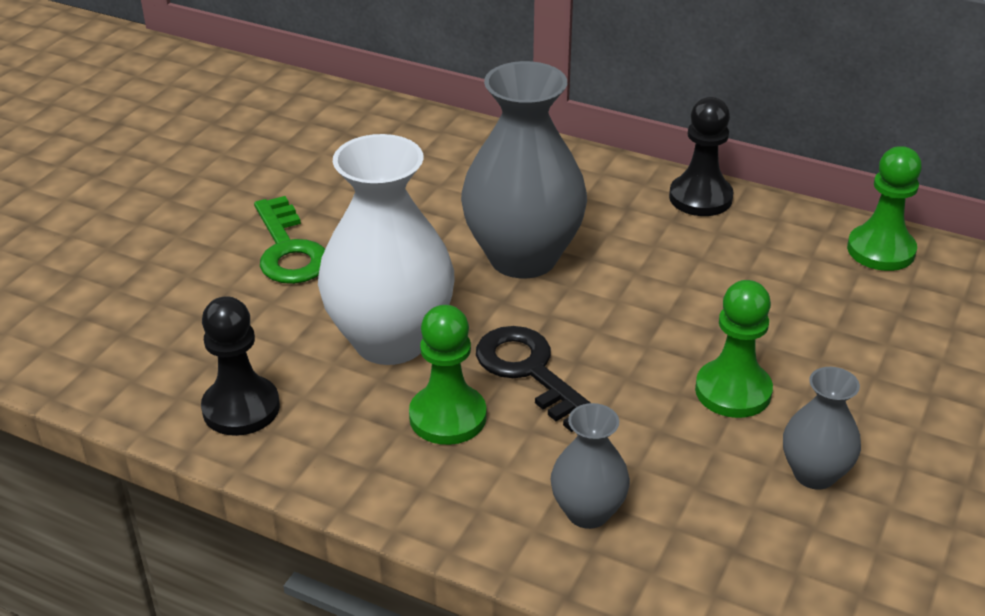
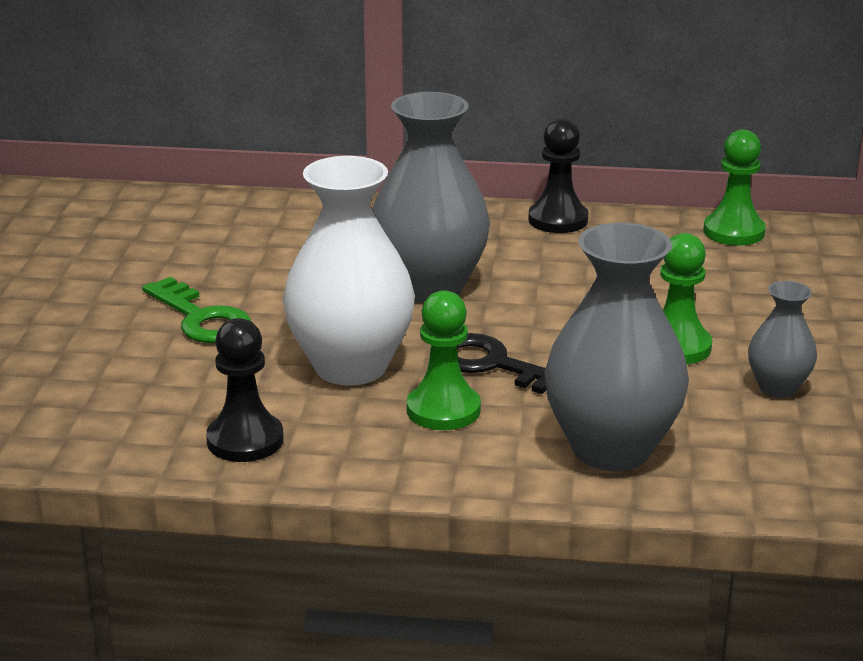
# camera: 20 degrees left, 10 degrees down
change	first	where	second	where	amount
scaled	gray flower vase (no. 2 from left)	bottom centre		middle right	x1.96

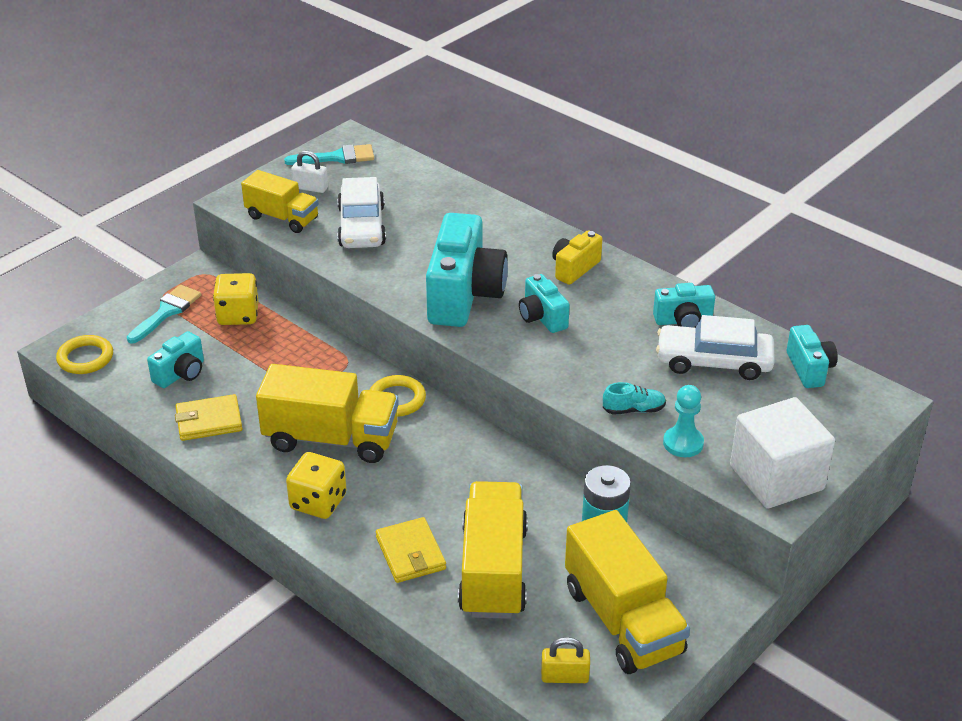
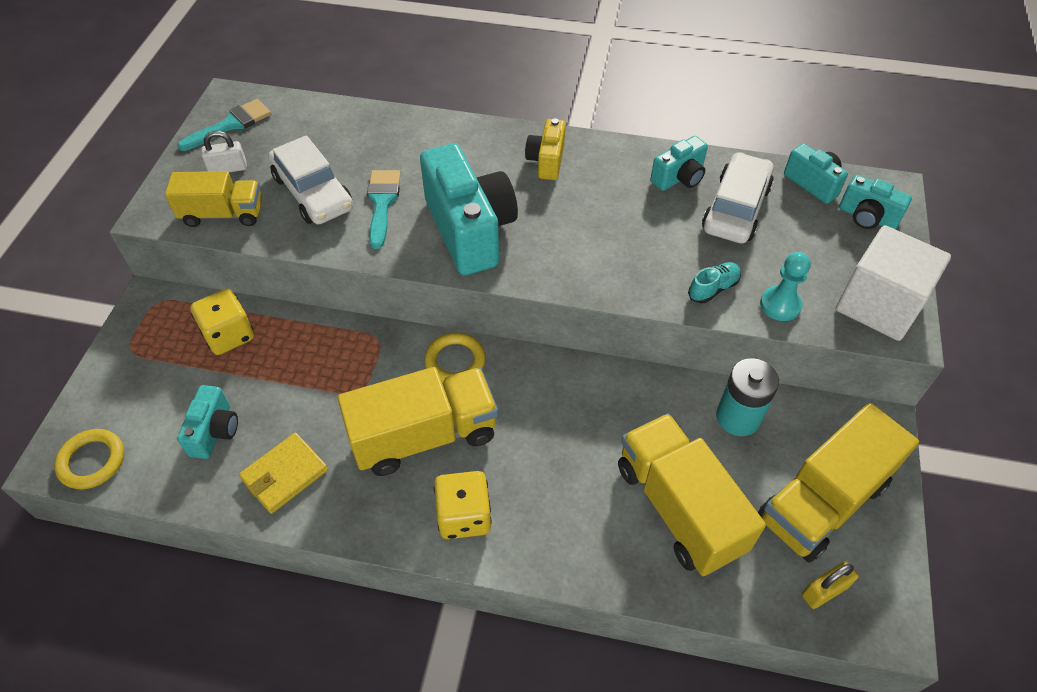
# camera: 30 degrees left, 15 degrees up
change	first	where	second	where	amount
shifted	aqua compact camera (no. 3 from left in the first image)	centre	aqua compact camera (no. 5 from left)	top right	
shifted	aqua paintbrush (no. 1 from left in the first image)	middle left	aqua paintbrush (no. 2 from left)	top centre	
rotated	snow-white car (no. 2 from left)	middle right		top right	135 degrees clockwise
rotated	bright yellow toy truck (no. 4 from left)	bottom centre		bottom right	105 degrees clockwise
gone	bright yellow billfold (no. 2 from left)	bottom centre			

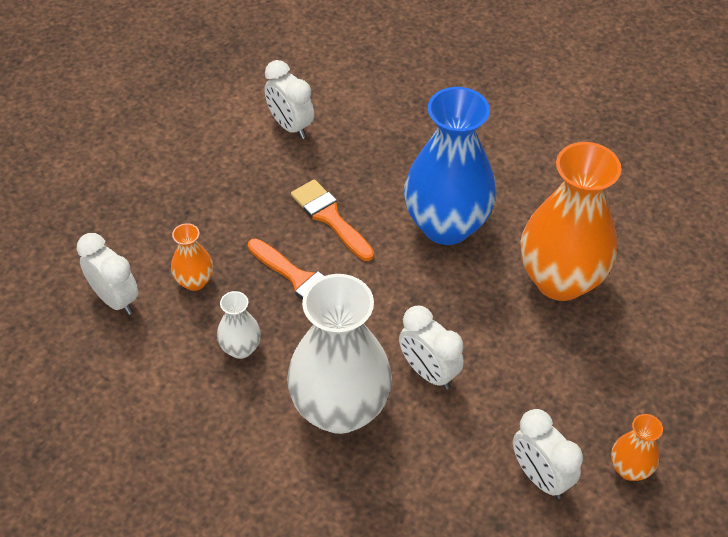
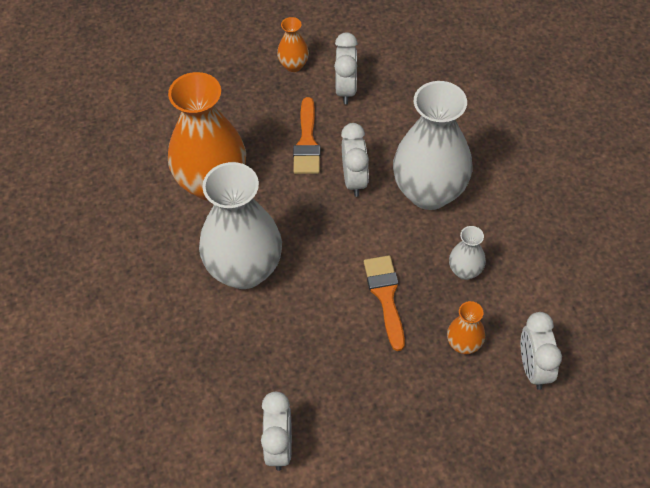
# camera: 140 degrees left, 5 degrees up
change	first	where	second	where	amount
repainted	royal blue flower vase	top centre	snow-white flower vase (no. 1 from left)	centre	
shifted	orange-coloured paintbrush (no. 2 from left in the first image)	centre	orange-coloured paintbrush (no. 1 from left)	top centre	

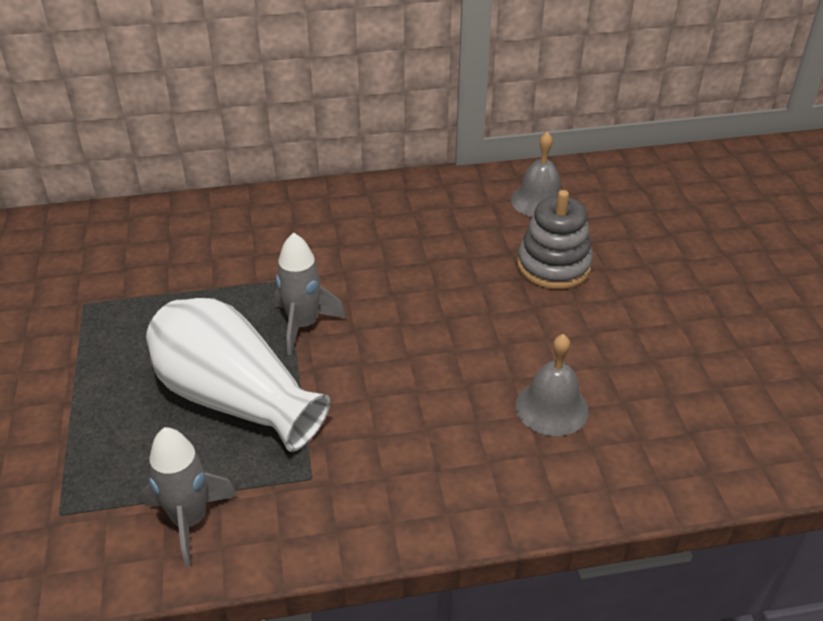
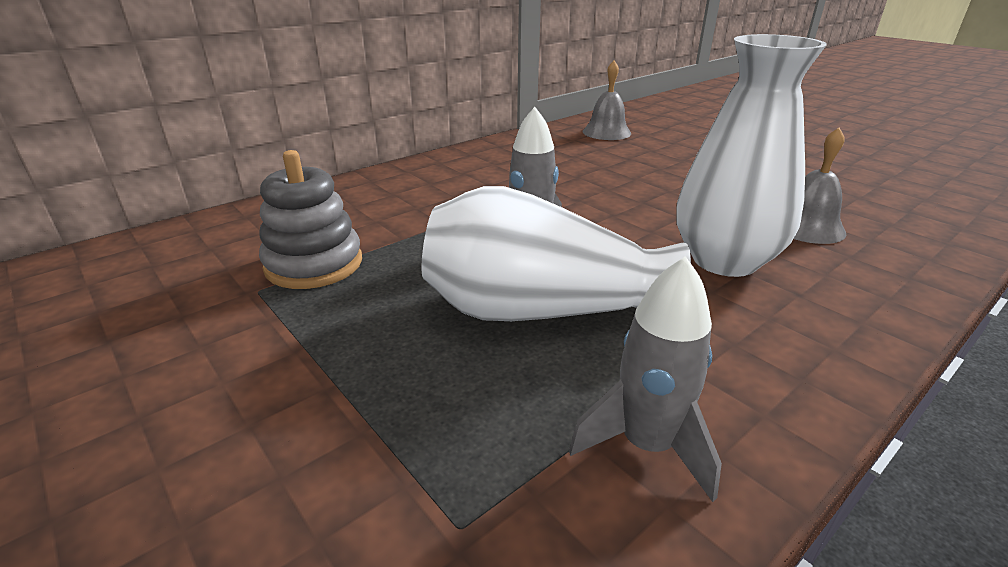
# camera: 30 degrees left, 10 degrees down
change	first	where	second	where	amount
shifted	gray stacking toy	middle right		middle left	
new			snow-white flower vase (no. 2 from left)	top right	

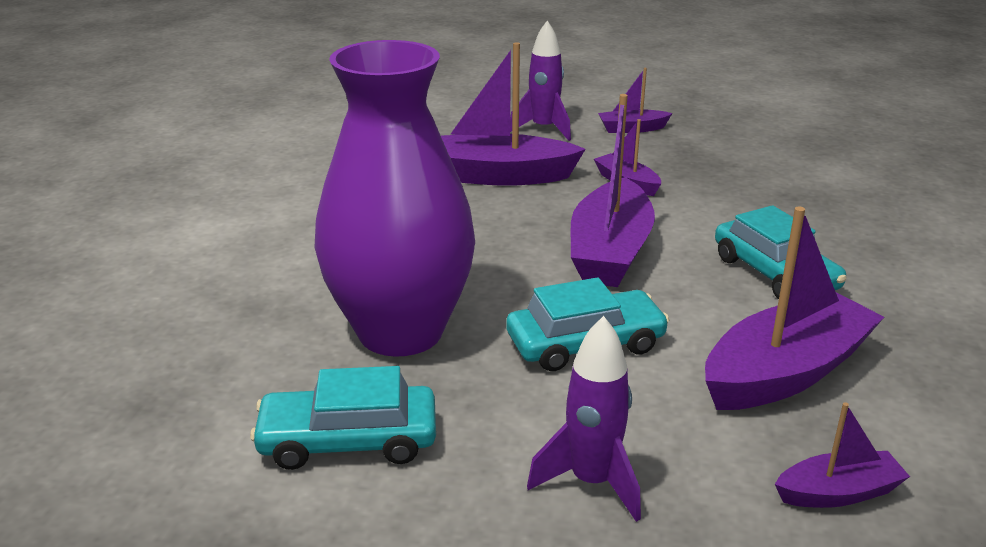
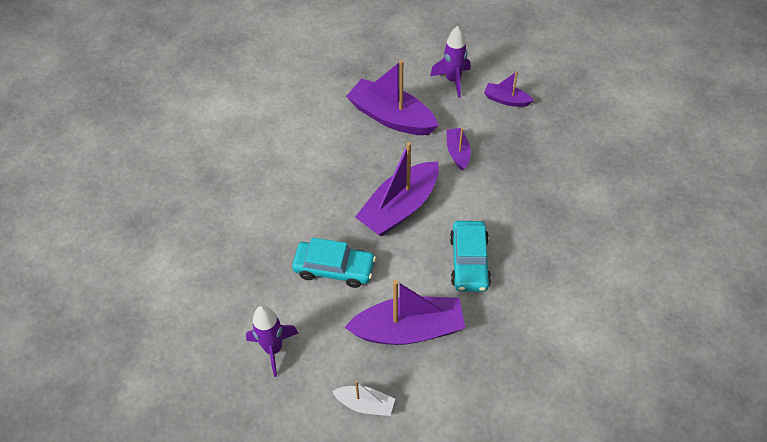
# camera: 30 degrees right, 25 degrees up
change	first	where	second	where	amount
gone	purple flower vase	centre			
gone	aqua car (no. 1 from left)	bottom centre			
repainted	purple sailboat (no. 6 from left)	bottom right	snow-white sailboat	bottom centre	

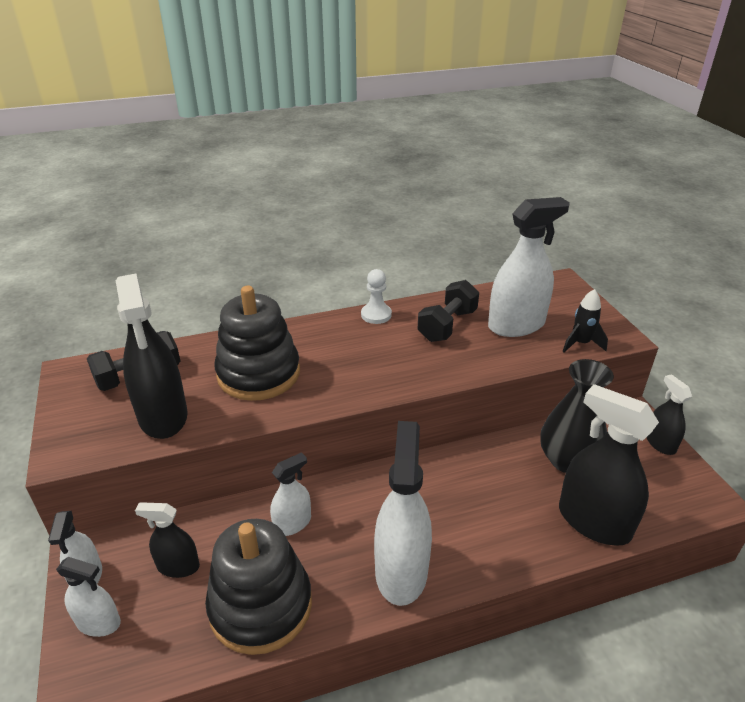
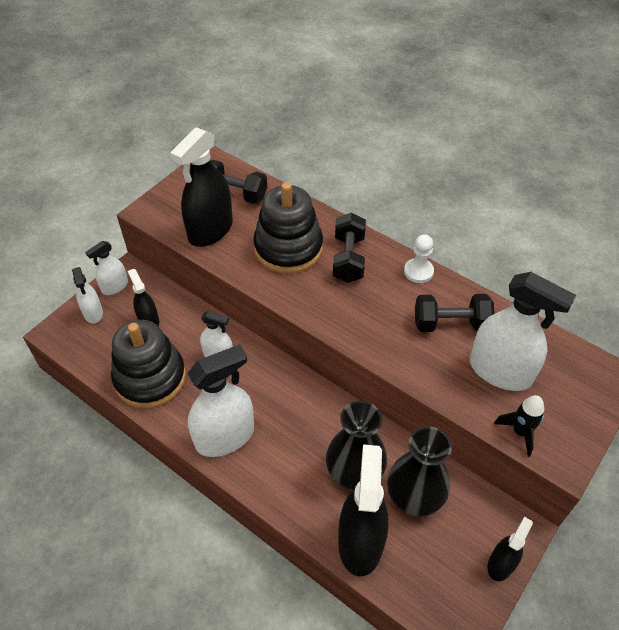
# camera: 55 degrees right, 15 degrees up
change	first	where	second	where	amount
new			black hand weight (no. 2 from left)	centre	
new			black flower vase (no. 1 from left)	bottom centre	

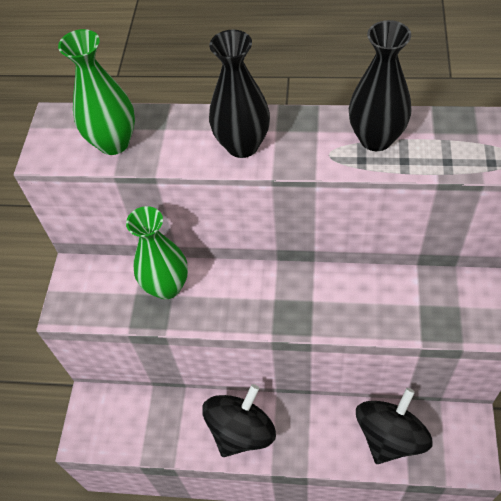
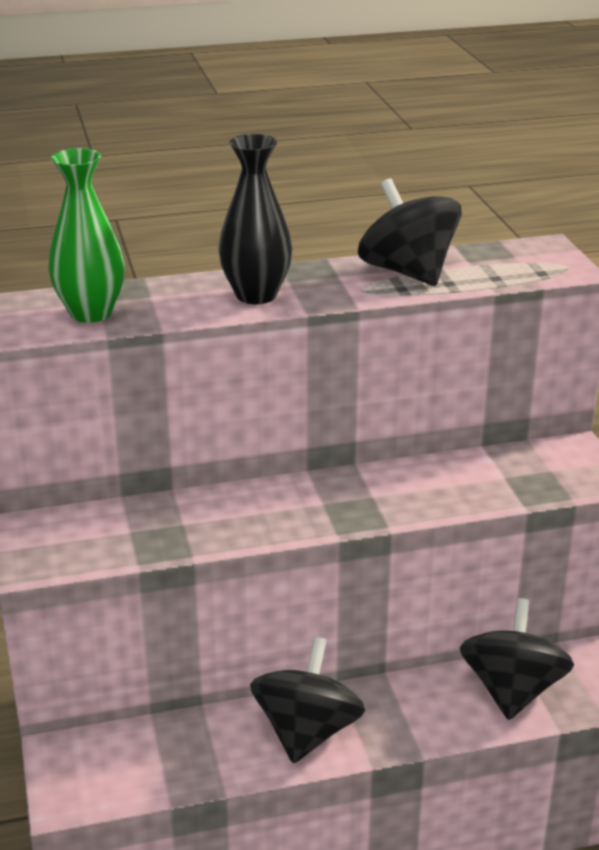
# camera: 25 degrees left, 25 degrees down
change	first	where	second	where	amount
swapped	black flower vase (no. 2 from left)	top right	black whirligig (no. 2 from left)	top right	
gone	emerald flower vase (no. 2 from left)	middle left			

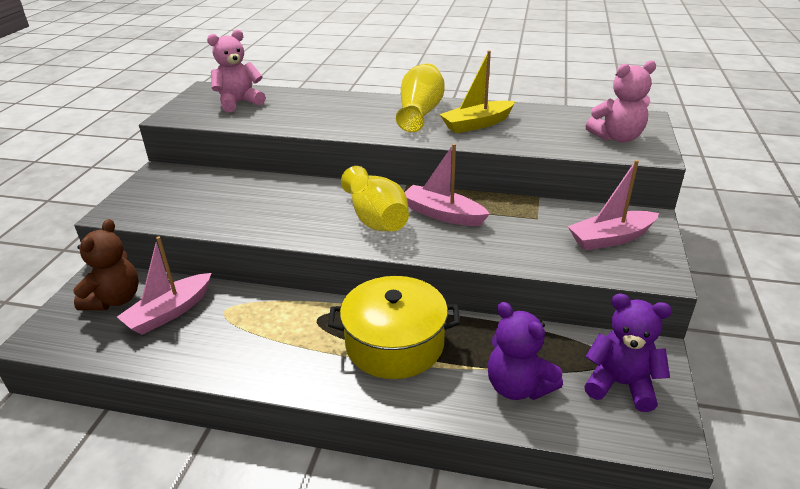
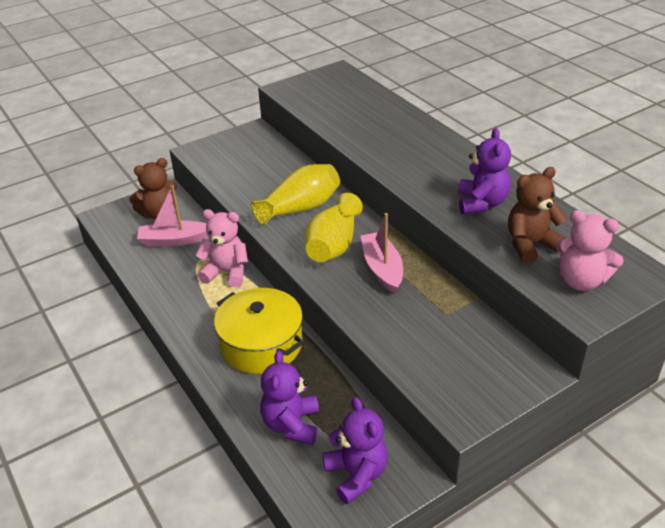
# camera: 45 degrees right, 5 degrees up
change	first	where	second	where	amount
shifted	pink stuffed bear (no. 1 from left)	top left		middle left	
swapped	bright yellow sailboat	top centre	purple stuffed bear (no. 3 from left)	top right	
shifted	bright yellow flower vase (no. 2 from left in the first image)	top centre	bright yellow flower vase (no. 1 from left)	centre	
gone	pink sailboat (no. 3 from left)	middle right			
new			brown stuffed bear (no. 2 from left)	middle right	

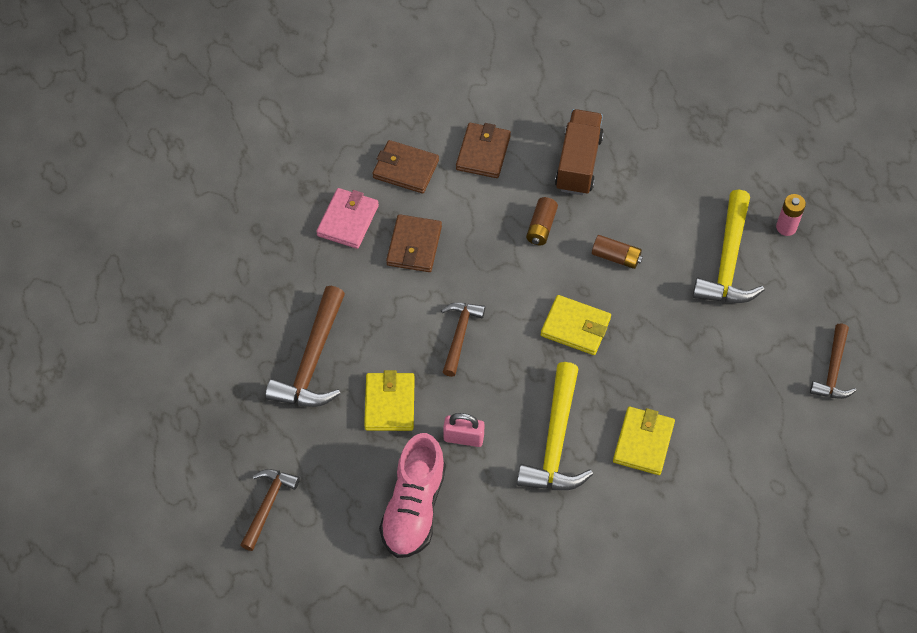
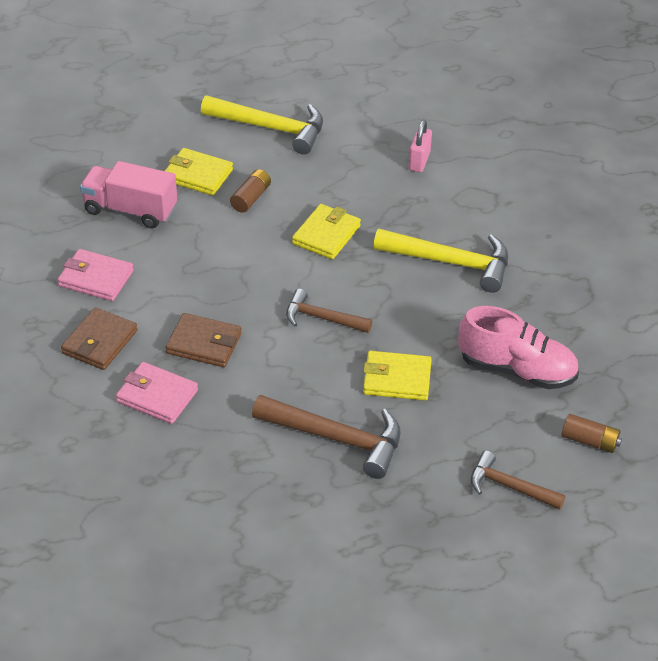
# camera: 85 degrees left, 15 degrees down
change	first	where	second	where	amount
repainted	brown toy truck	top centre	pink toy truck	top left	
repainted	brown billfold (no. 3 from left)	top centre	pink billfold (no. 1 from left)	middle left	
gone	pink power cell	middle right			
shifted	brown power cell (no. 1 from left in the first image)	centre	brown power cell (no. 2 from left)	middle right	
gone	brown hammer (no. 4 from left)	middle right			
shifted	bright yellow billfold (no. 3 from left in the first image)	bottom right	bright yellow billfold (no. 1 from left)	top left	
shifted	pink lock	bottom centre		top centre	

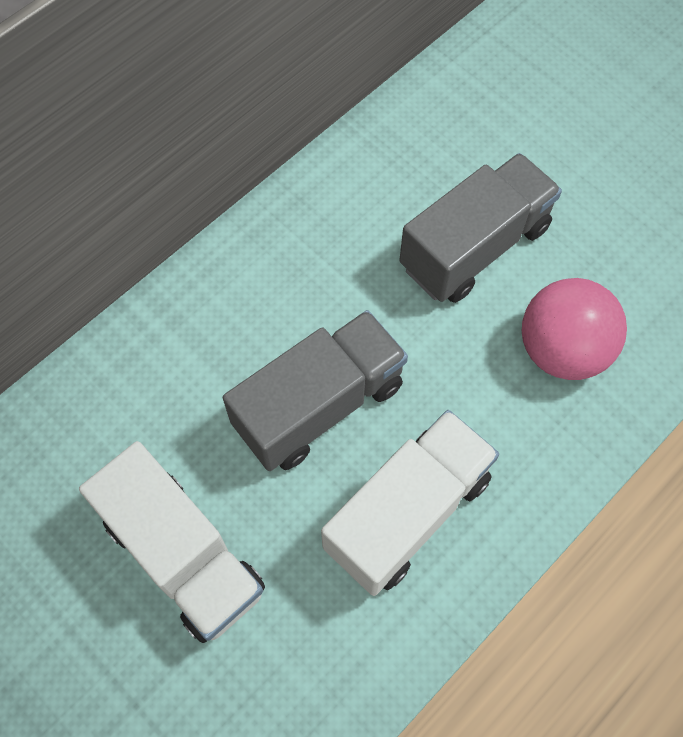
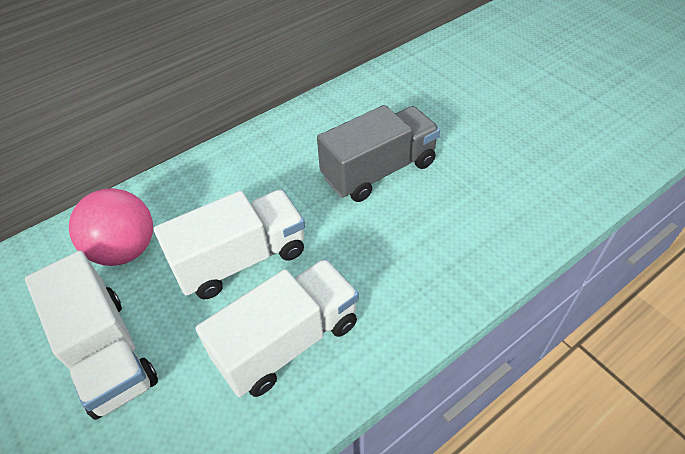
# camera: 10 degrees right, 15 degrees down
change	first	where	second	where	amount
shifted	pink ball	middle right		middle left	
repainted	gray toy truck (no. 1 from left)	centre	snow-white toy truck (no. 2 from left)	centre	

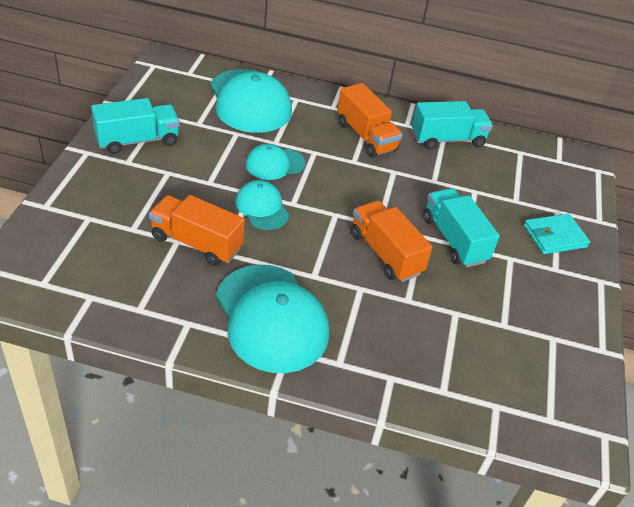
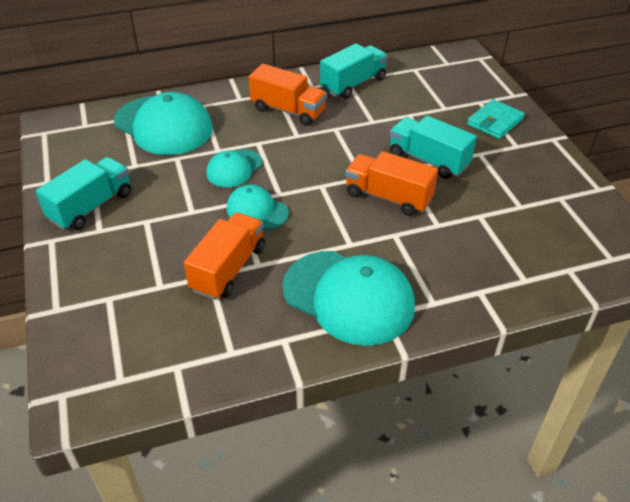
# camera: 25 degrees left, 0 degrees up
change	first	where	second	where	amount
rotated	orange-coloured toy truck (no. 1 from left)	middle left		centre	120 degrees clockwise

